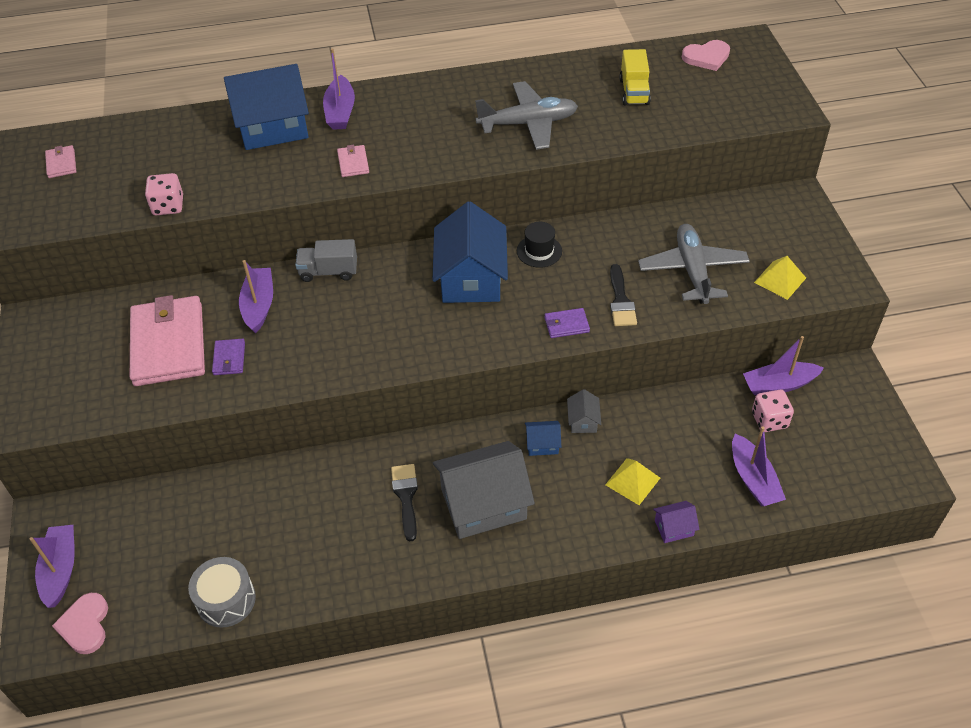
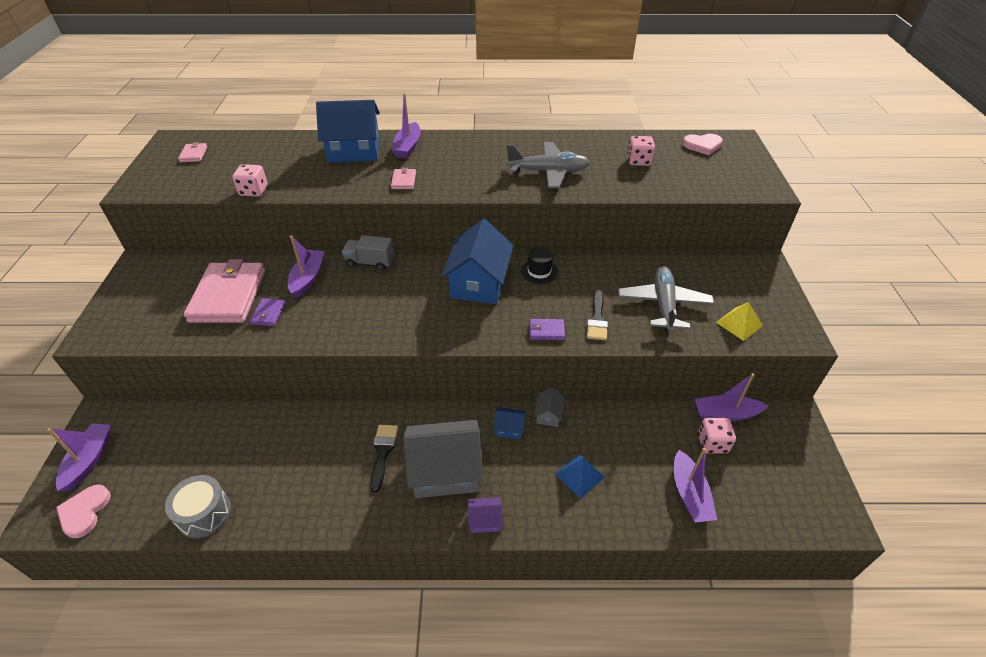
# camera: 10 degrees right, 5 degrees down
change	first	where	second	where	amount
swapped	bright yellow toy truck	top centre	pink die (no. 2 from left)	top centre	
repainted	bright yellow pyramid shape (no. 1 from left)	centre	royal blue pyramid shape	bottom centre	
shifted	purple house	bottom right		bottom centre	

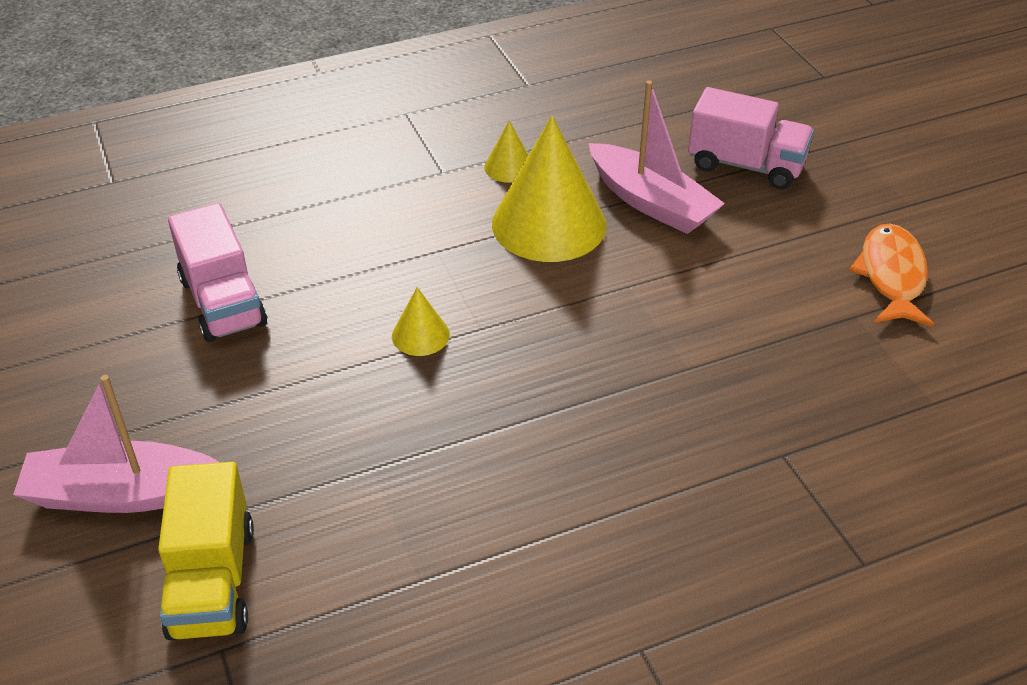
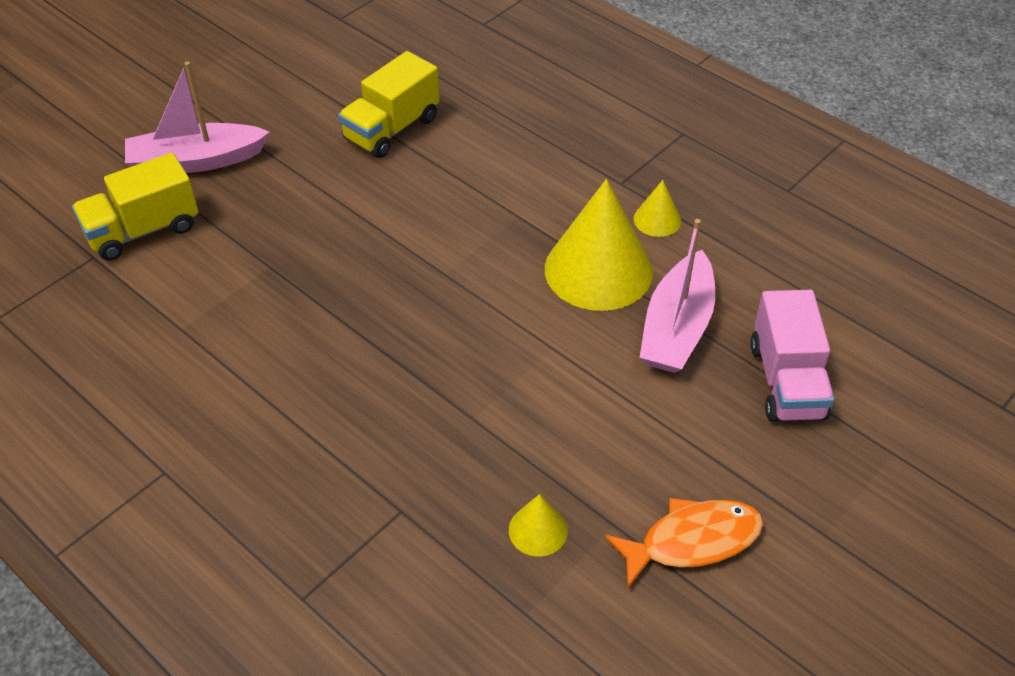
# camera: 65 degrees right, 5 degrees up
change	first	where	second	where	amount
repainted	pink toy truck (no. 1 from left)	middle left	bright yellow toy truck (no. 2 from left)	top centre	
shifted	bright yellow solid cone (no. 1 from left)	centre		bottom centre	
rotated	pink sailboat (no. 1 from left)	middle left		top left	75 degrees counterclockwise

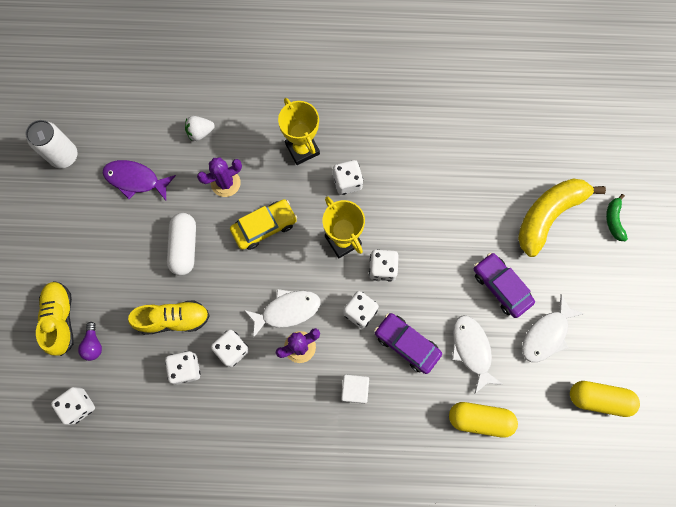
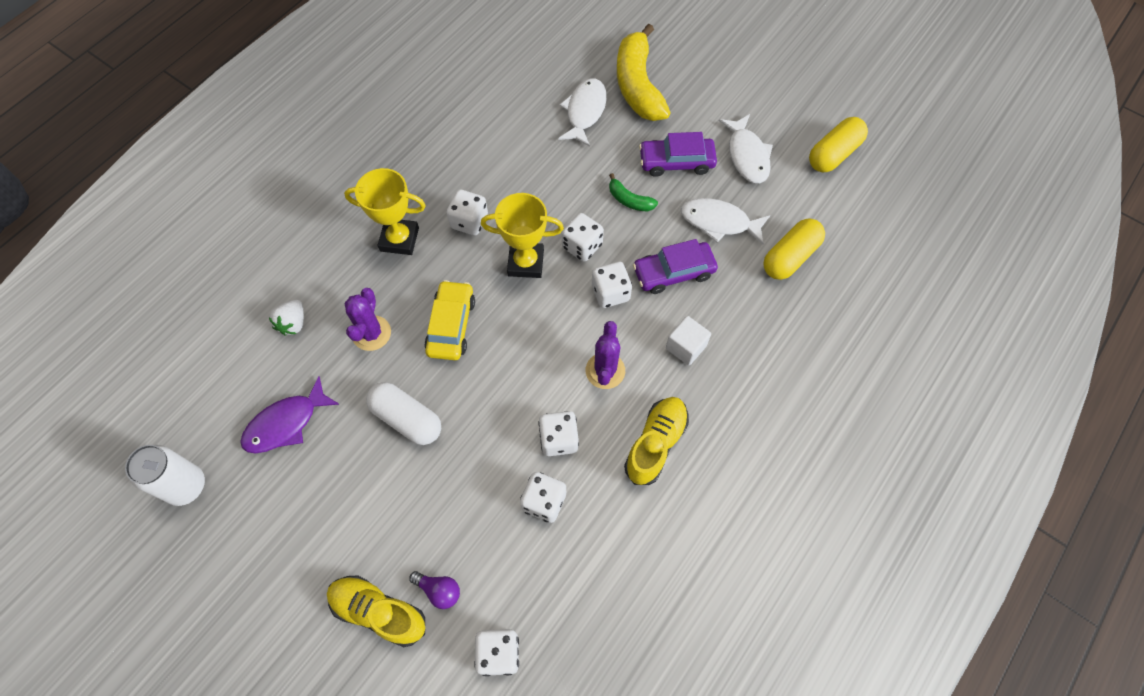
# camera: 55 degrees left, 10 degrees down
change	first	where	second	where	amount
shifted	emerald banana fruit	middle right		top centre	
shifted	snow-white fish figure (no. 1 from left)	centre		top centre	
shifted	bright yellow sneaker (no. 2 from left)	middle left		centre	

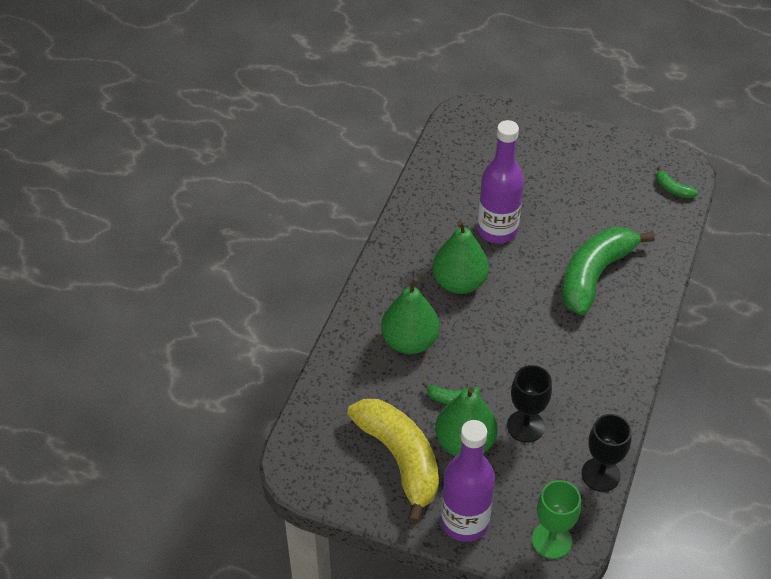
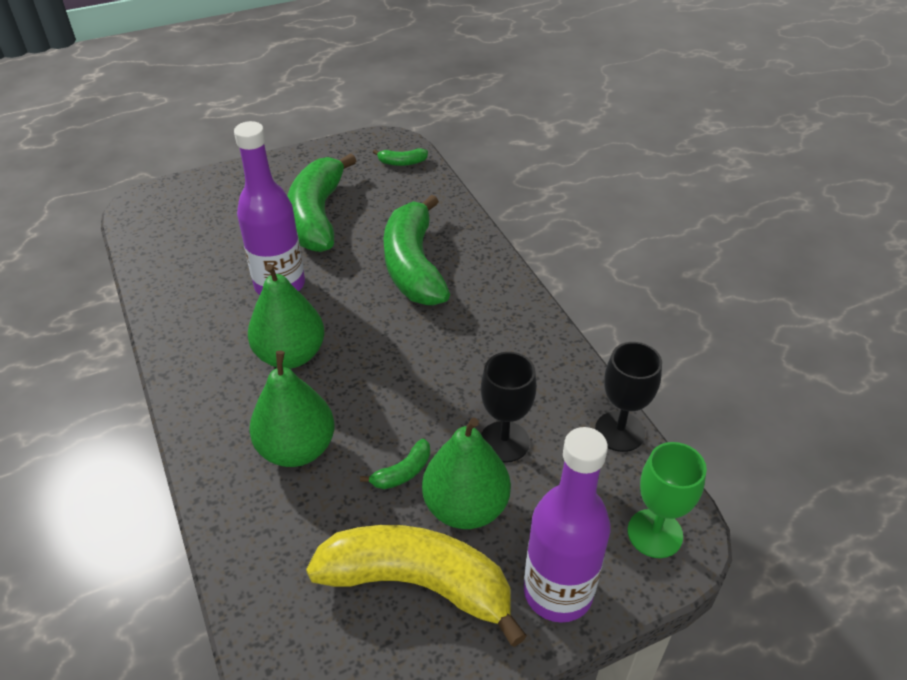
# camera: 45 degrees left, 5 degrees down
change	first	where	second	where	amount
new			emerald banana fruit (no. 1 from left)	top centre	

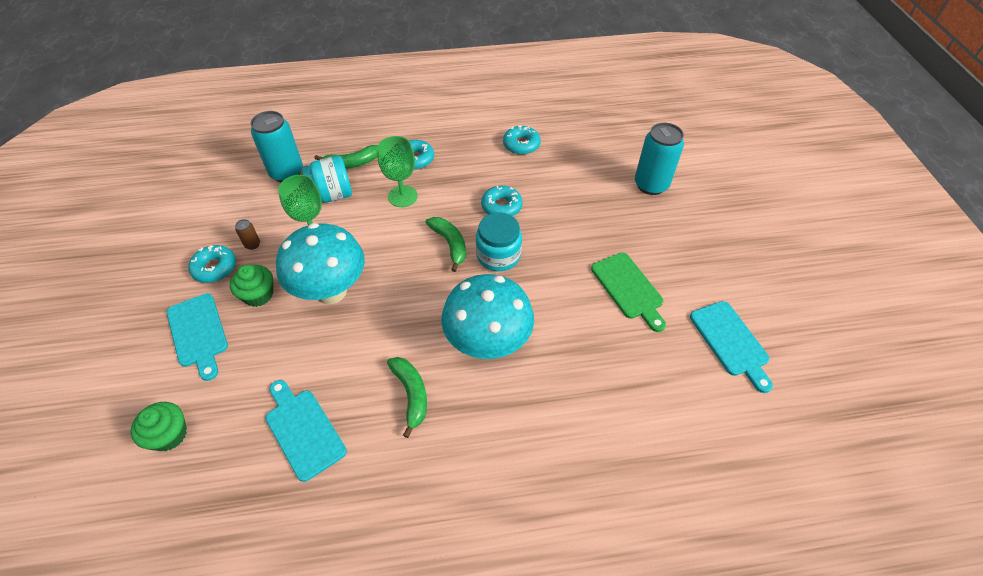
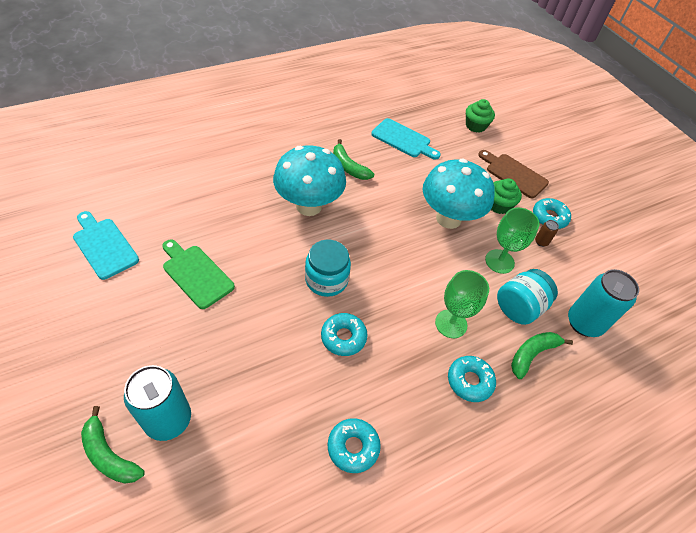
# camera: 155 degrees right, 0 degrees up
change	first	where	second	where	amount
shifted	emerald banana fruit (no. 3 from left in the first image)	centre	emerald banana fruit (no. 1 from left)	bottom left	
repainted	aqua chopping board (no. 1 from left)	middle left	brown chopping board	top right	

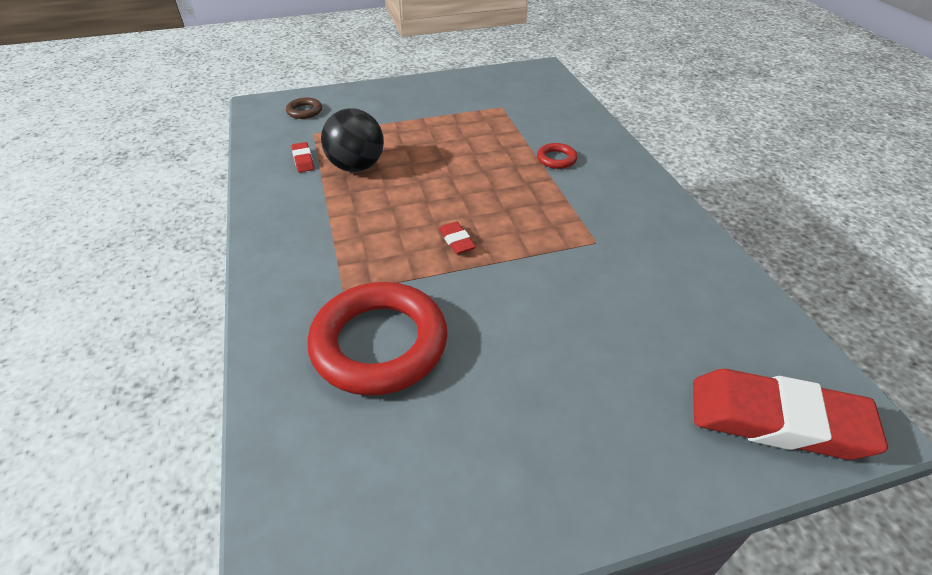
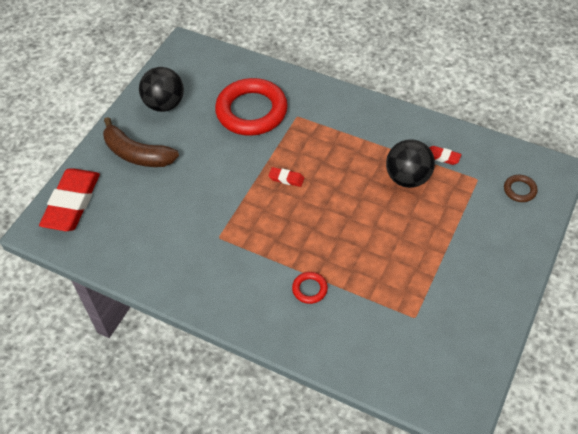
# camera: 135 degrees right, 10 degrees up
change	first	where	second	where	amount
rotated	scarlet gum eraser (no. 3 from left in the first image)	bottom right	scarlet gum eraser (no. 1 from left)	middle left	45 degrees counterclockwise
new			black ball (no. 1 from left)	top left	
new			brown banana fruit	top left	

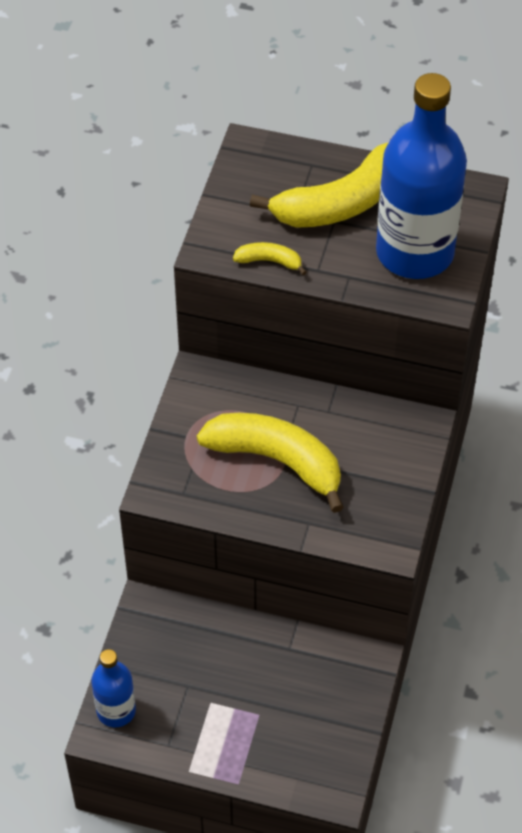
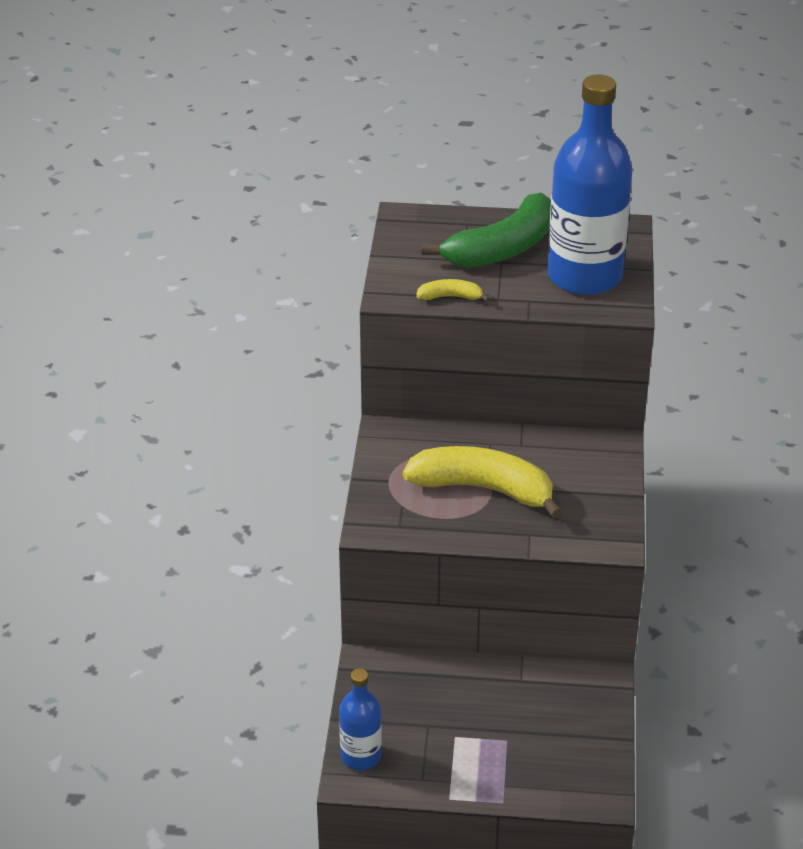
# camera: 10 degrees left, 15 degrees down
change	first	where	second	where	amount
repainted	bright yellow banana fruit (no. 3 from left)	top centre	emerald banana fruit	top centre	

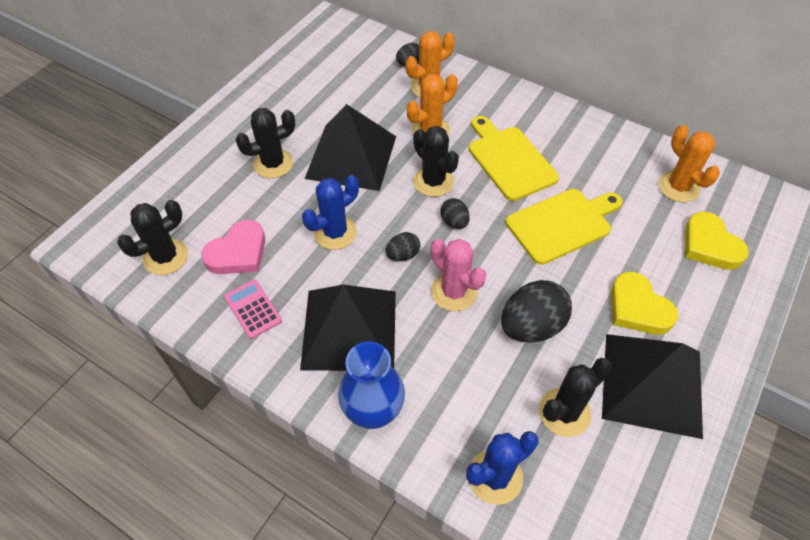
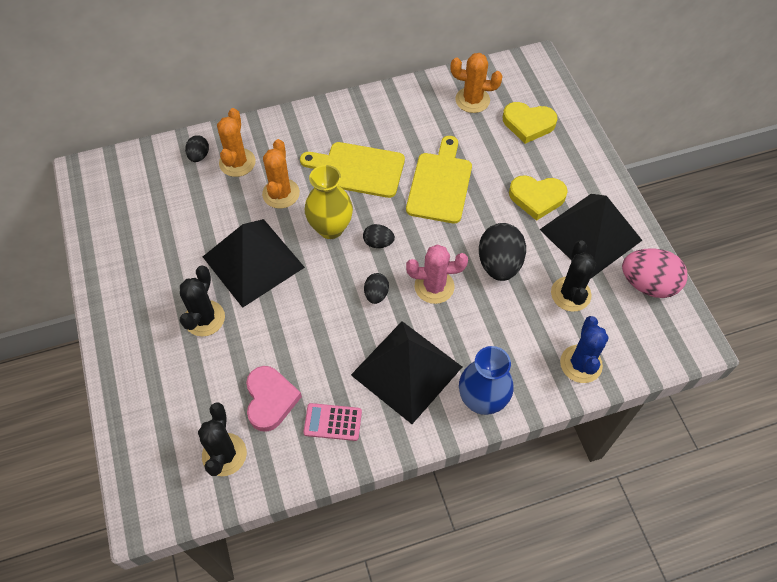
# camera: 50 degrees left, 5 degrees up
change	first	where	second	where	amount
swapped	black cactus (no. 3 from left)	top centre	bright yellow flower vase	centre	
gone	royal blue cactus (no. 1 from left)	centre			
new			pink egg	middle right	

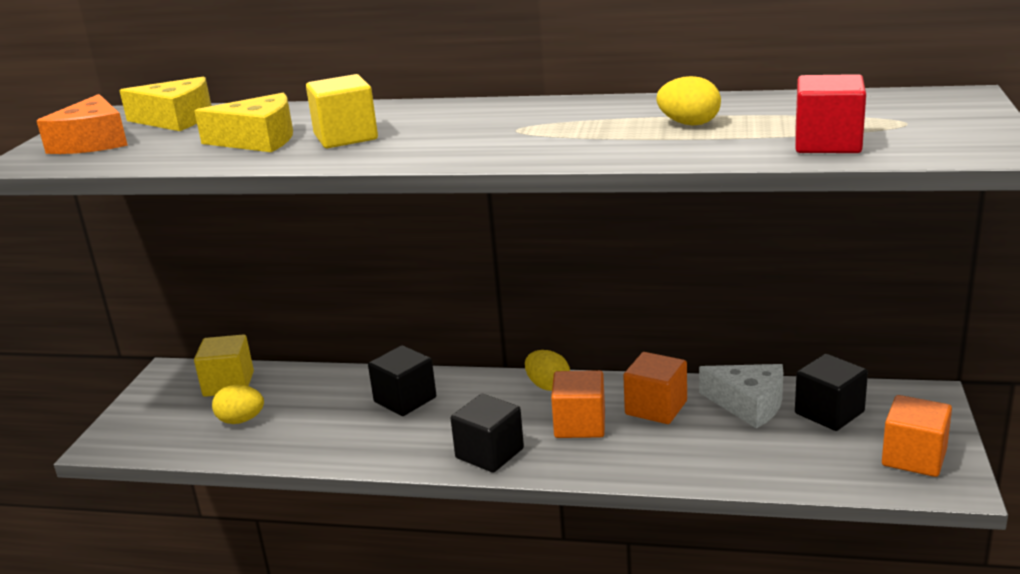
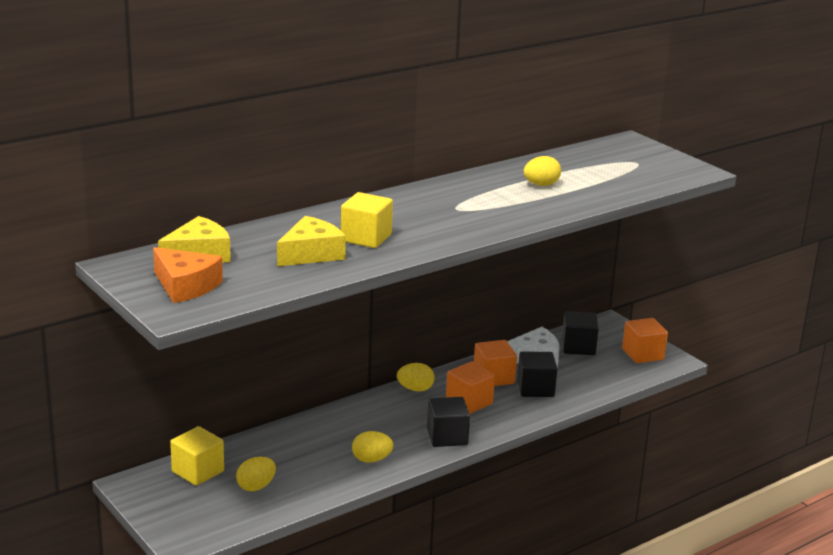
# camera: 50 degrees left, 0 degrees up
change	first	where	second	where	amount
gone	scarlet solid cube	top right			
shifted	black solid cube (no. 1 from left in the first image)	centre	black solid cube (no. 2 from left)	bottom centre	
new			bright yellow egg (no. 2 from left)	bottom centre	

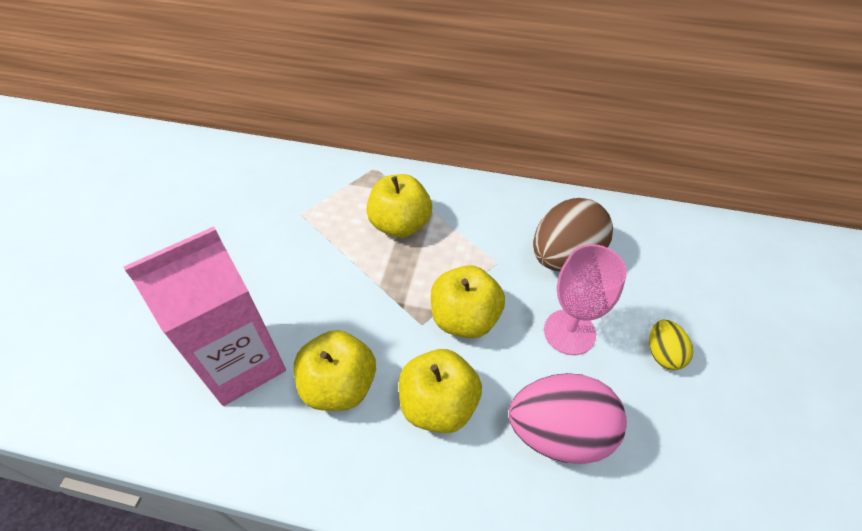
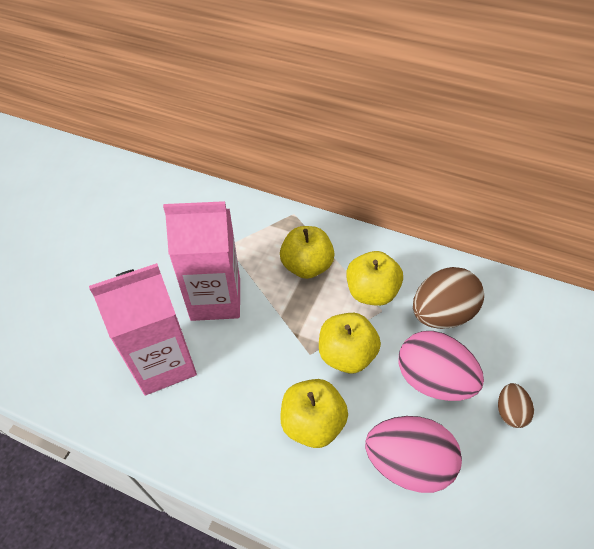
# camera: 10 degrees right, 0 degrees up
change	first	where	second	where	amount
swapped	pink wine glass	middle right	pink egg (no. 2 from left)	bottom right	
repainted	bright yellow egg	middle right	brown egg (no. 2 from left)	bottom right	
shifted	bright yellow toy apple (no. 1 from left in the first image)	bottom centre	bright yellow toy apple (no. 4 from left)	centre	
new			pink milk carton (no. 2 from left)	centre	

